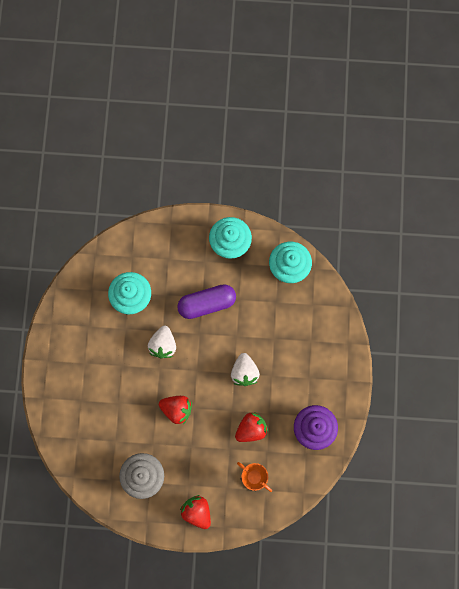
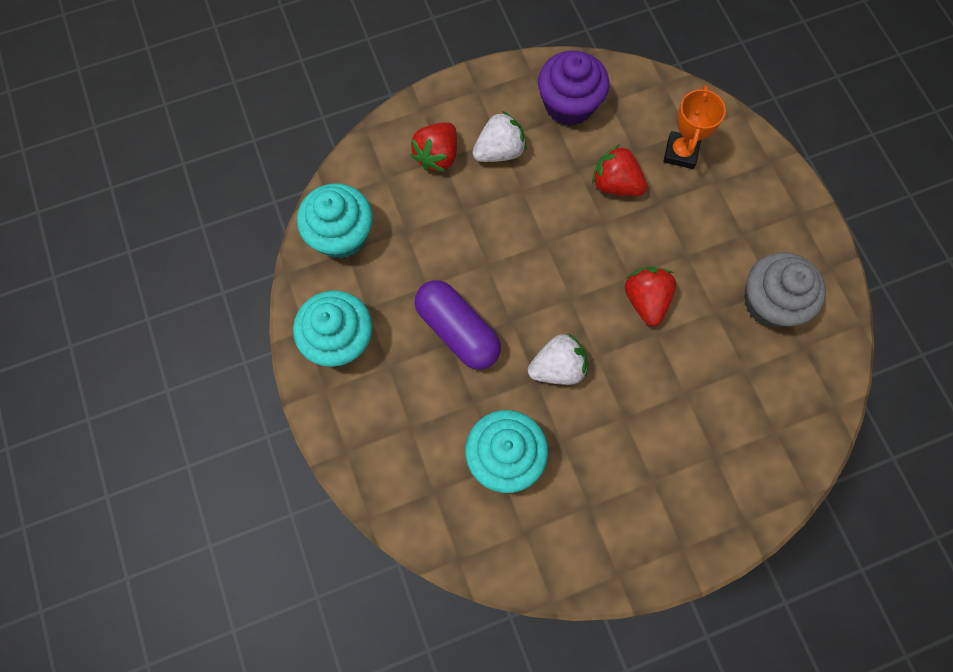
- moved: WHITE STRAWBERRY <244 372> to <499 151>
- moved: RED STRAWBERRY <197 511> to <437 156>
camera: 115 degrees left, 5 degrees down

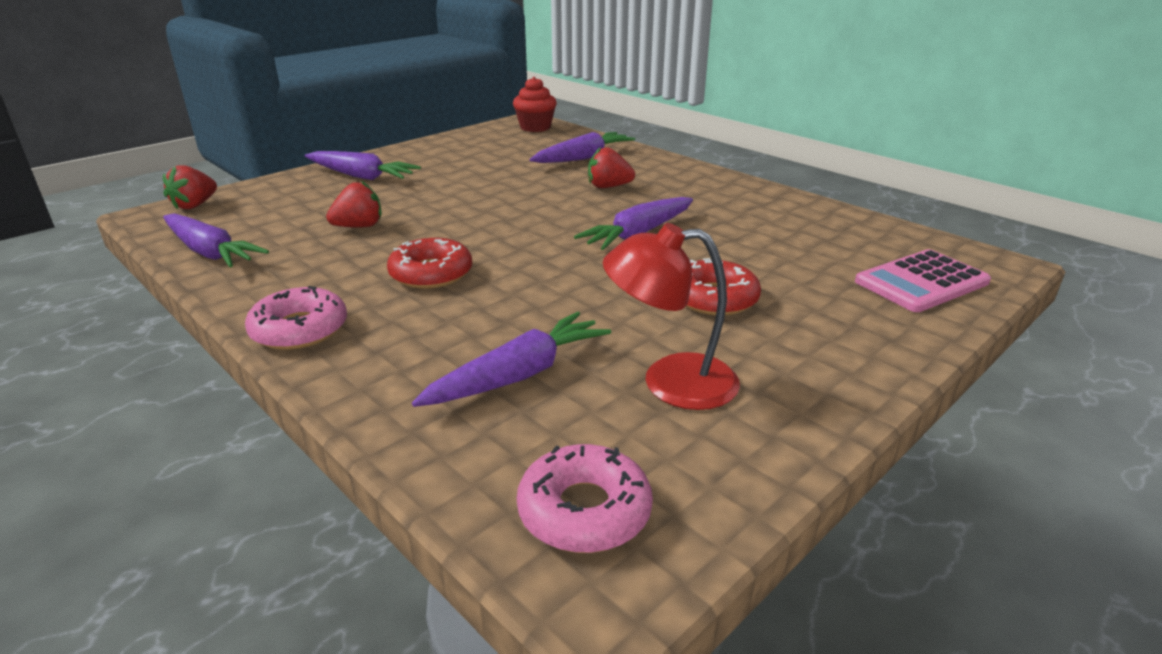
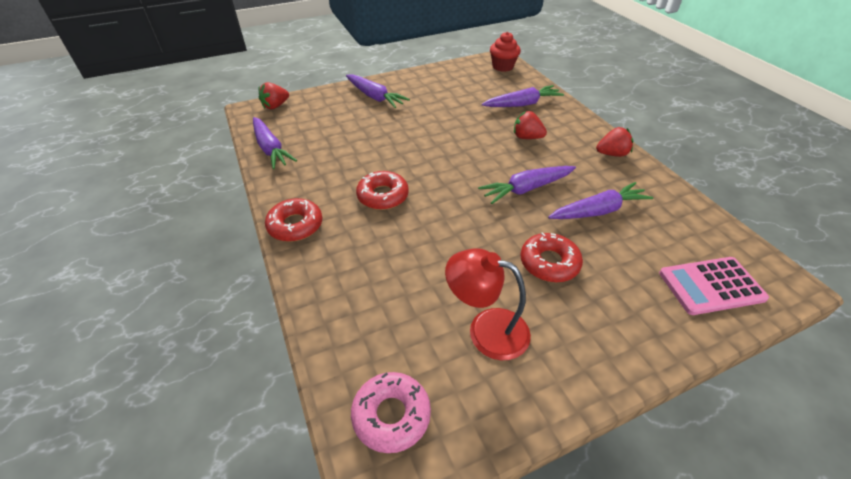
- moved: RED STRAWBERRY <359 226> to <612 154>
- recoloured: PINK DONUT <299 329> to RED DONUT <295 225>
- moved: PURPLE CARROT <519 375> to <598 211>
camera: 20 degrees right, 15 degrees up

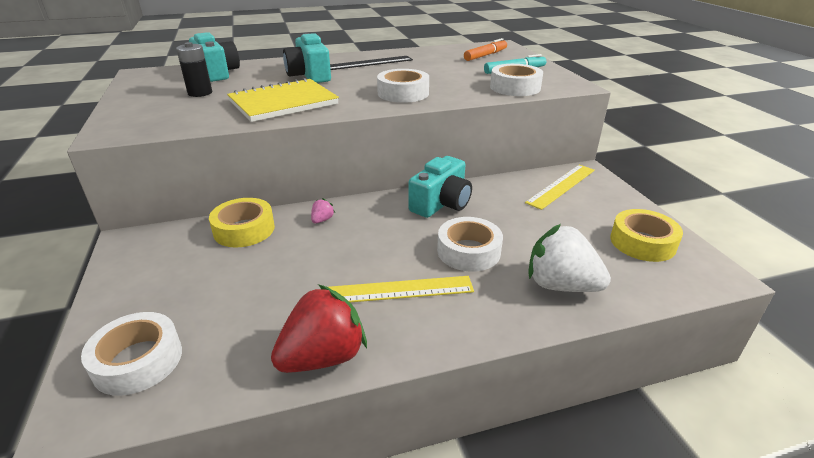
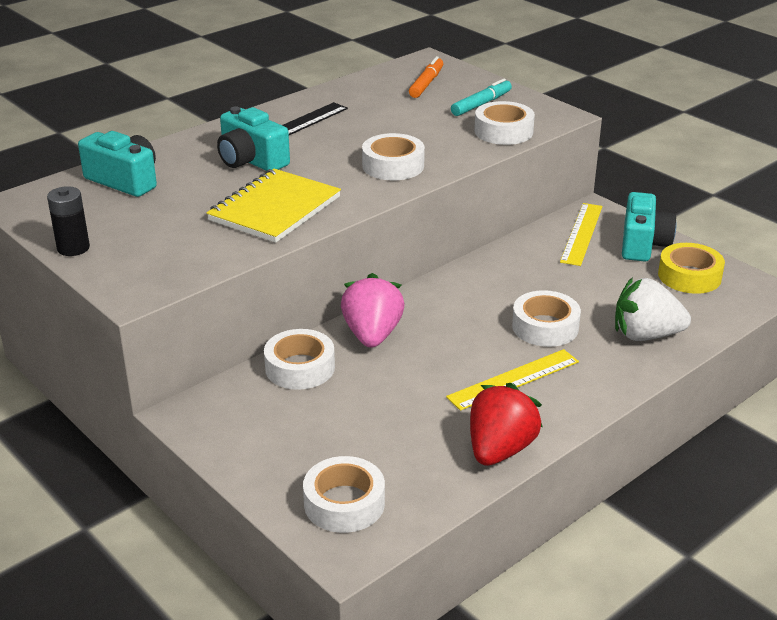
- moved: BLACK BATTERY <200 93> to <73 248>
- moved: TURQUOISE CAMERA <441 203> to <643 244>
- recoloured: YELLOW TAPE <244 229> to WHITE TAPE <300 368>
- resized: PINK STRAWBERRY <322 220> = <372 335> x2.43
camera: 25 degrees left, 0 degrees up

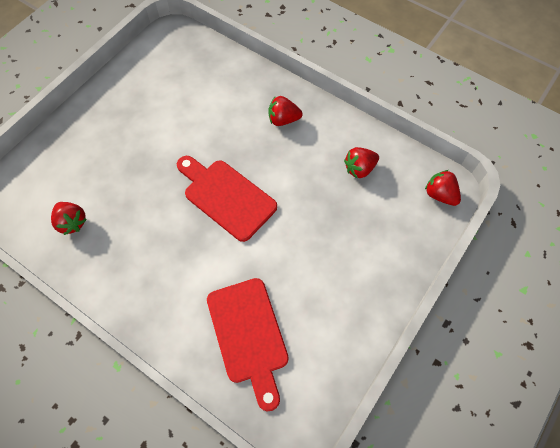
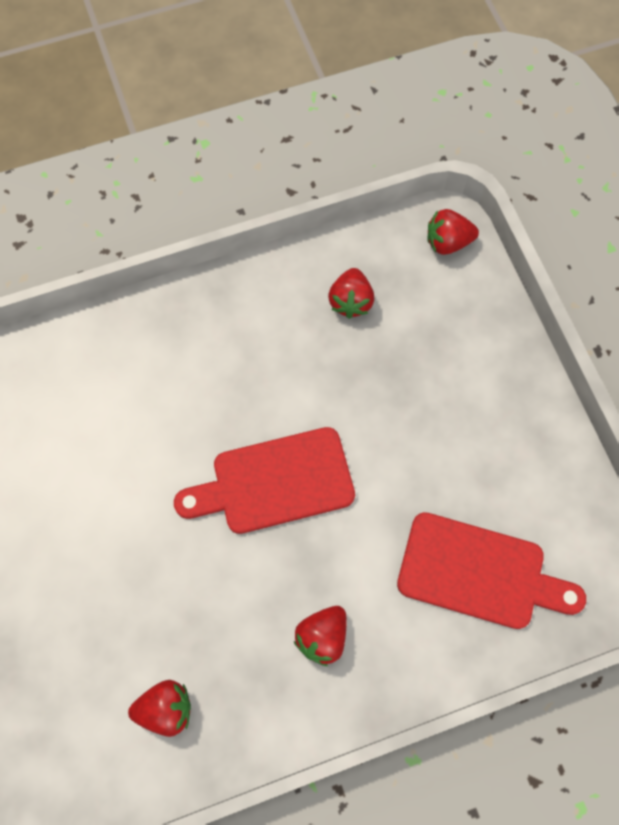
- moved: RED STRAWBERRY <283 119> to <322 637>
camera: 55 degrees left, 5 degrees up

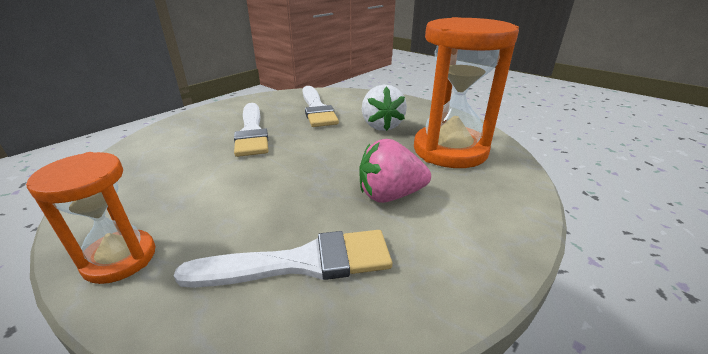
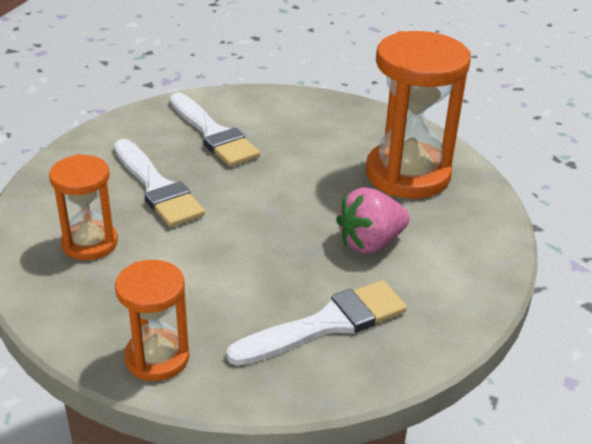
- removed: WHITE STRAWBERRY <381 126>
- added: ORANGE HOURGLASS <90 243>
camera: 20 degrees left, 5 degrees up

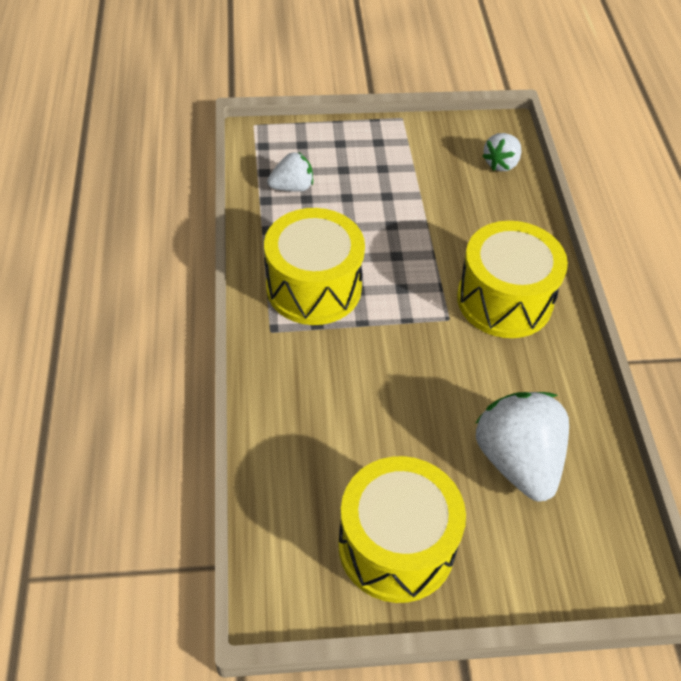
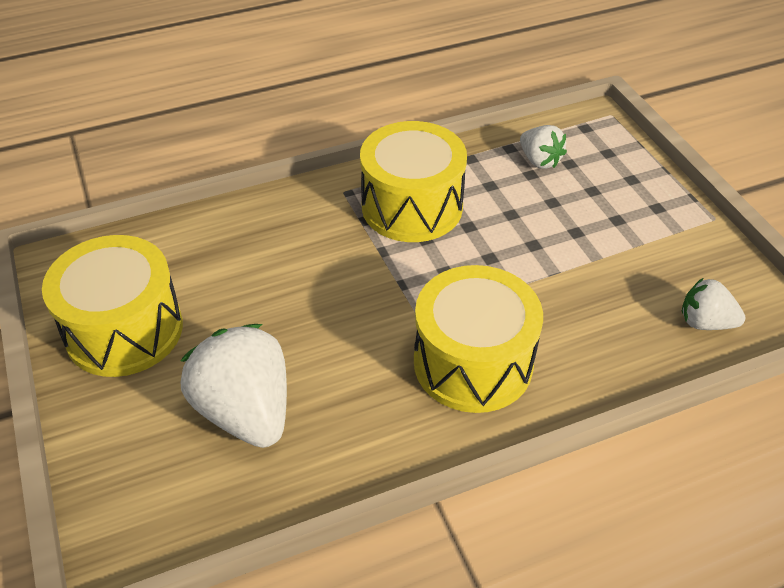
- turned: WHITE STRAWBERRY <517 461> = <246 411> 90 degrees counterclockwise
camera: 75 degrees right, 5 degrees down

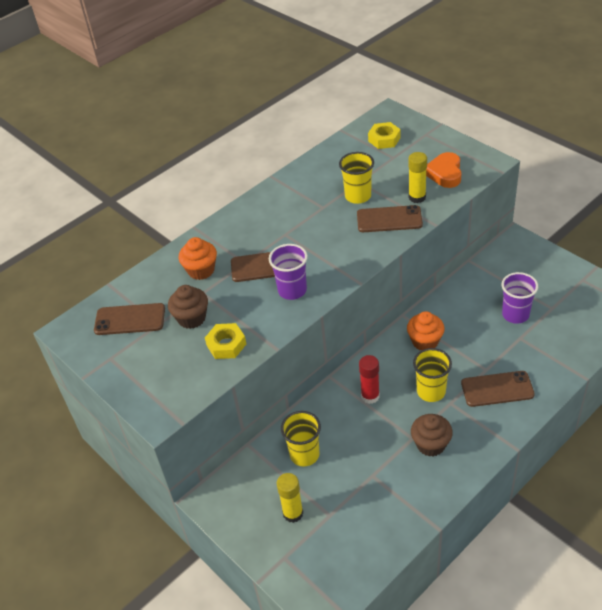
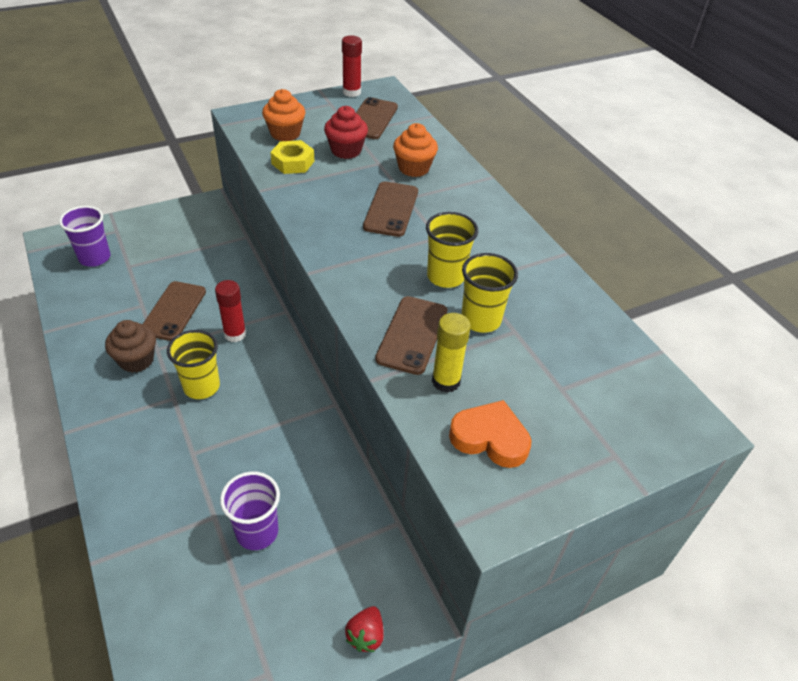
- removed: YELLOW NUT <384 139>
- moved: PURPLE CUP <292 290> to <94 258>
- recoloured: BROWN CUPCAKE <191 318> to RED CUPCAKE <346 150>
- moved: ORANGE CUPCAKE <425 341> to <285 133>
- moved: BROWN PHONE <497 389> to <174 311>
- moved: YELLOW CUP <304 454> to <445 277>
- removed: YELLOW GLUE STICK <293 513>
- added: RED GLUE STICK <351 92>
- added: RED STRAWBERRY <366 635>
camera: 100 degrees right, 0 degrees up

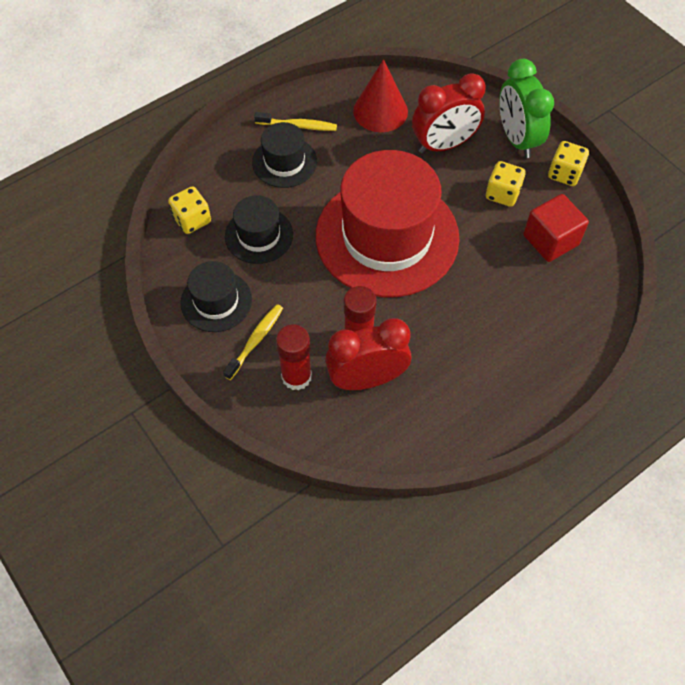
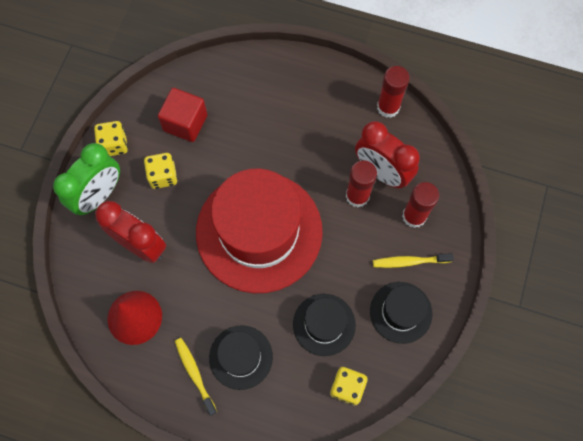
- added: RED GLUE STICK <388 107>
camera: 125 degrees left, 10 degrees up

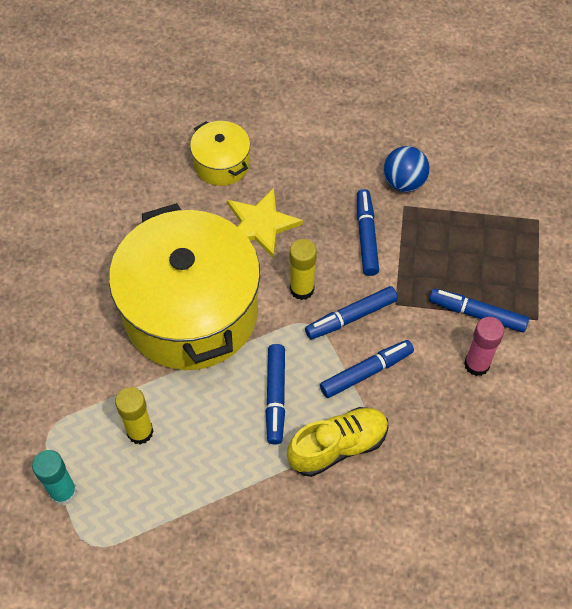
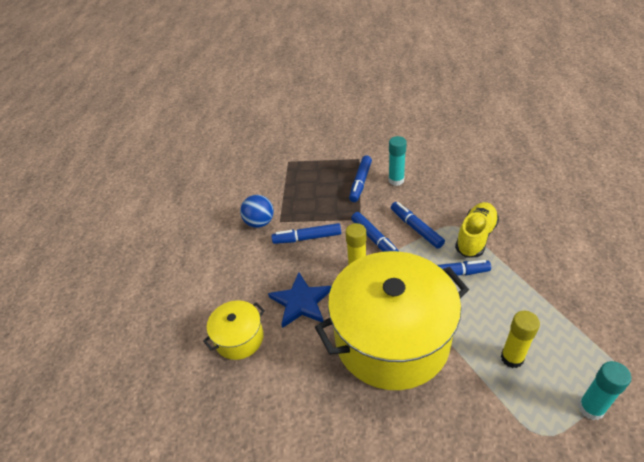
- recoloured: YELLOW STAR <260 224> to BLUE STAR <301 302>
- recoloured: PINK GLUE STICK <476 364> to TURQUOISE GLUE STICK <396 180>
- turned: YELLOW SHOE <338 447> = <475 237> 60 degrees clockwise
camera: 90 degrees left, 15 degrees down

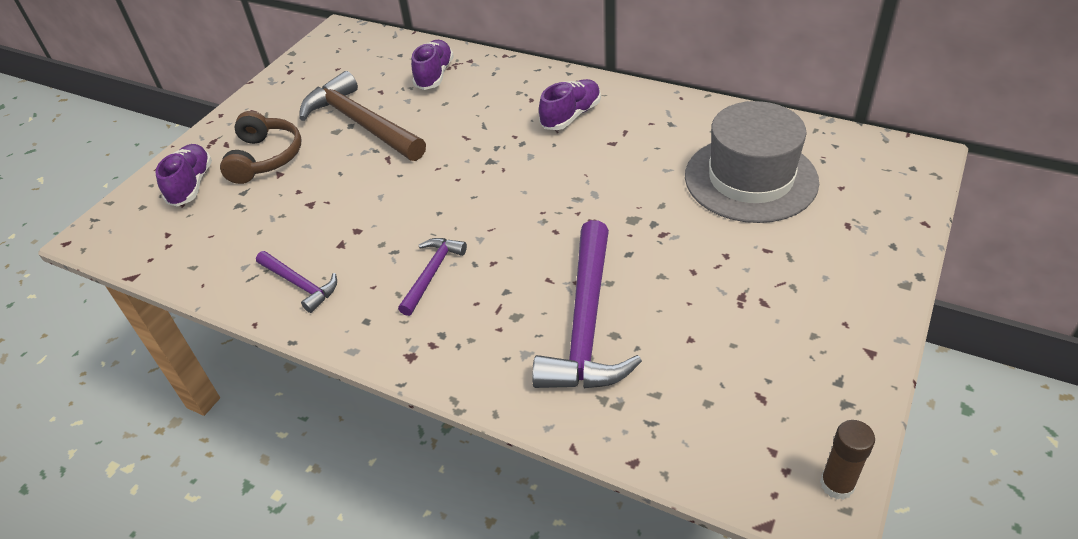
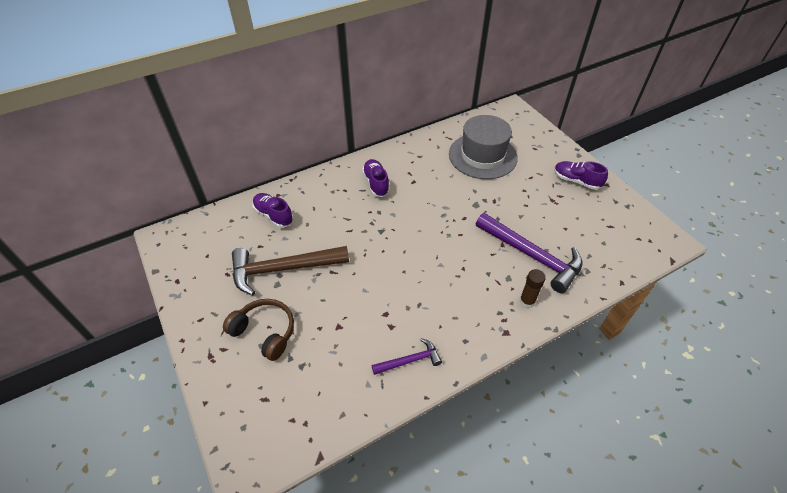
- moved: PURPLE SHOE <191 185> to <576 181>
- removed: PURPLE HAMMER <432 273>
- moved: BROWN GLUE STICK <837 484> to <527 301>
camera: 60 degrees left, 5 degrees up

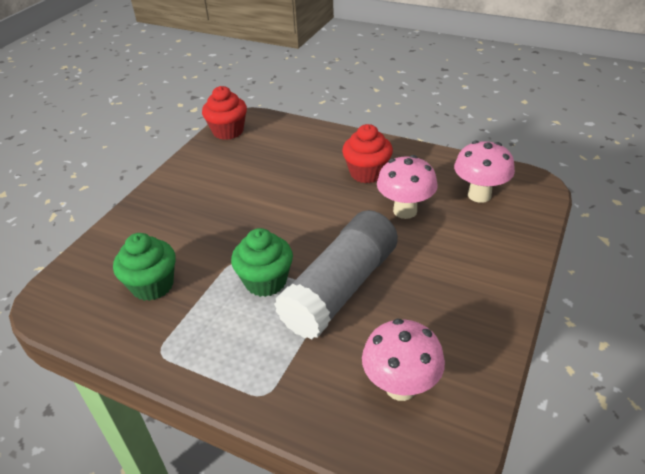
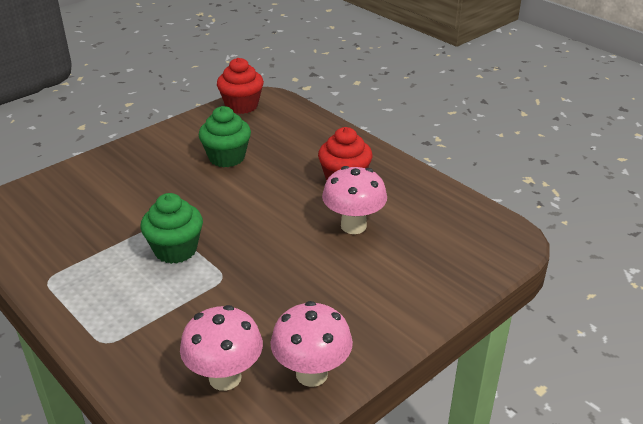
- moved: PINK MUSHROOM <479 195> to <311 374>
- removed: GREY GLUE STICK <340 288>
- moved: GREEN CUPCAKE <152 285> to <227 157>
camera: 20 degrees right, 5 degrees down

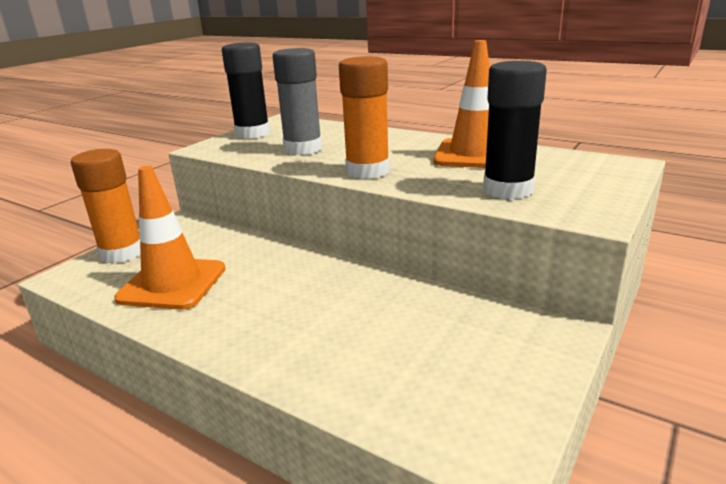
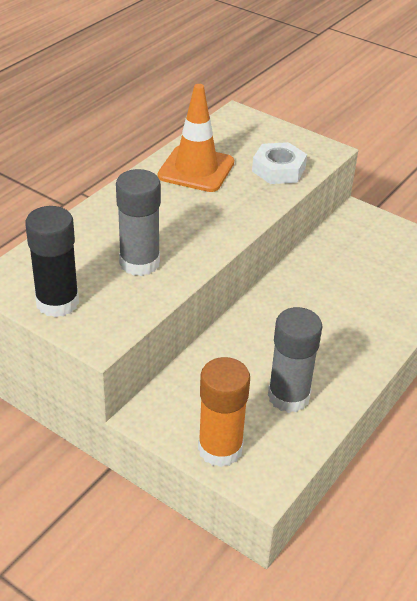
- removed: ORANGE GLUE STICK <367 171>
- replaced: BLACK GLUE STICK <508 190> to WHITE NUT <278 169>
- replaced: ORANGE TRAFFIC CONE <172 283> to GREY GLUE STICK <288 396>
camera: 90 degrees left, 15 degrees up

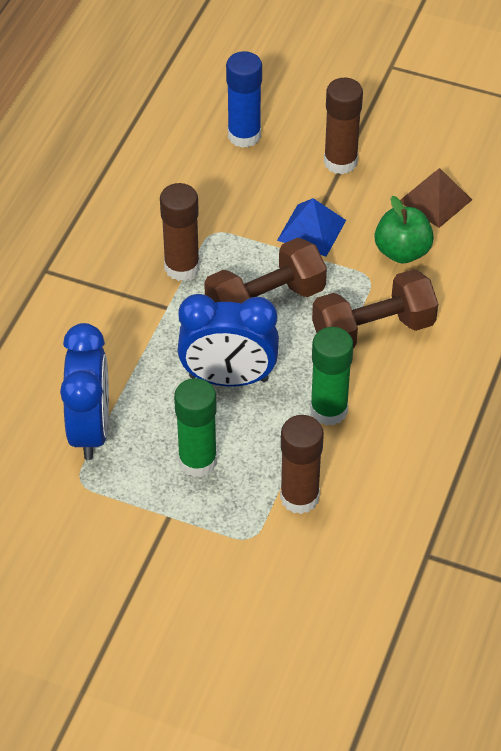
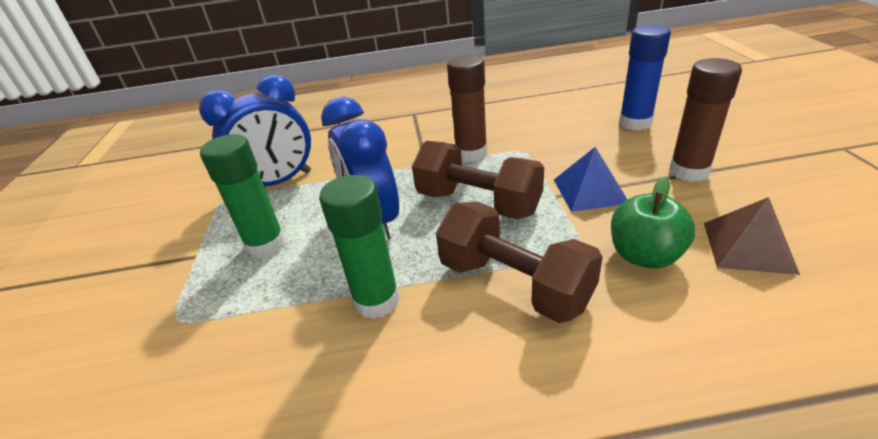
- removed: BROWN GLUE STICK <299 497>
camera: 65 degrees right, 15 degrees down

